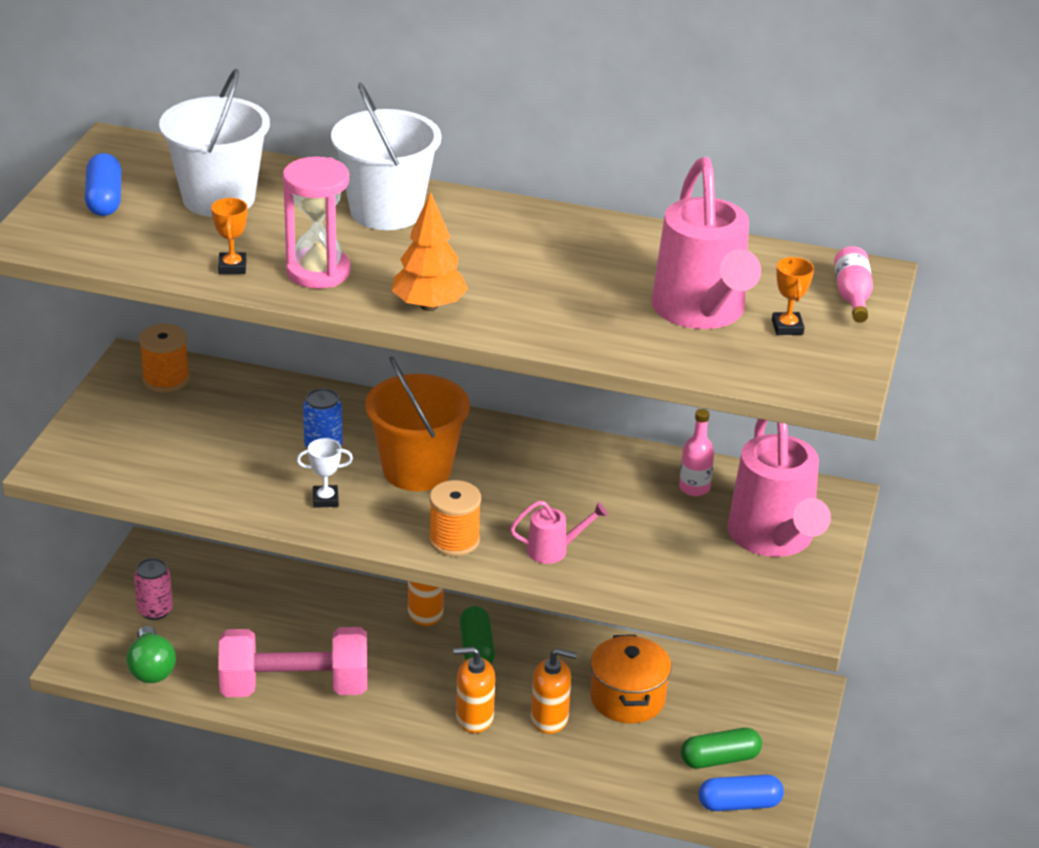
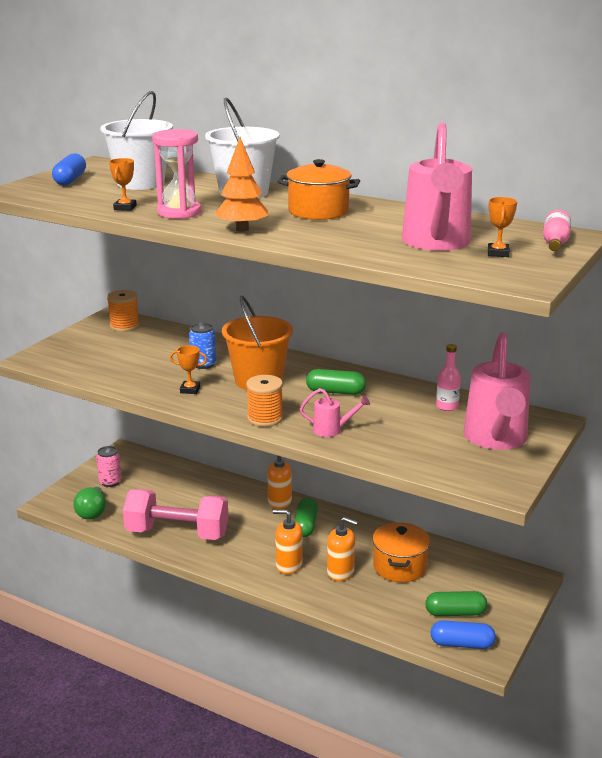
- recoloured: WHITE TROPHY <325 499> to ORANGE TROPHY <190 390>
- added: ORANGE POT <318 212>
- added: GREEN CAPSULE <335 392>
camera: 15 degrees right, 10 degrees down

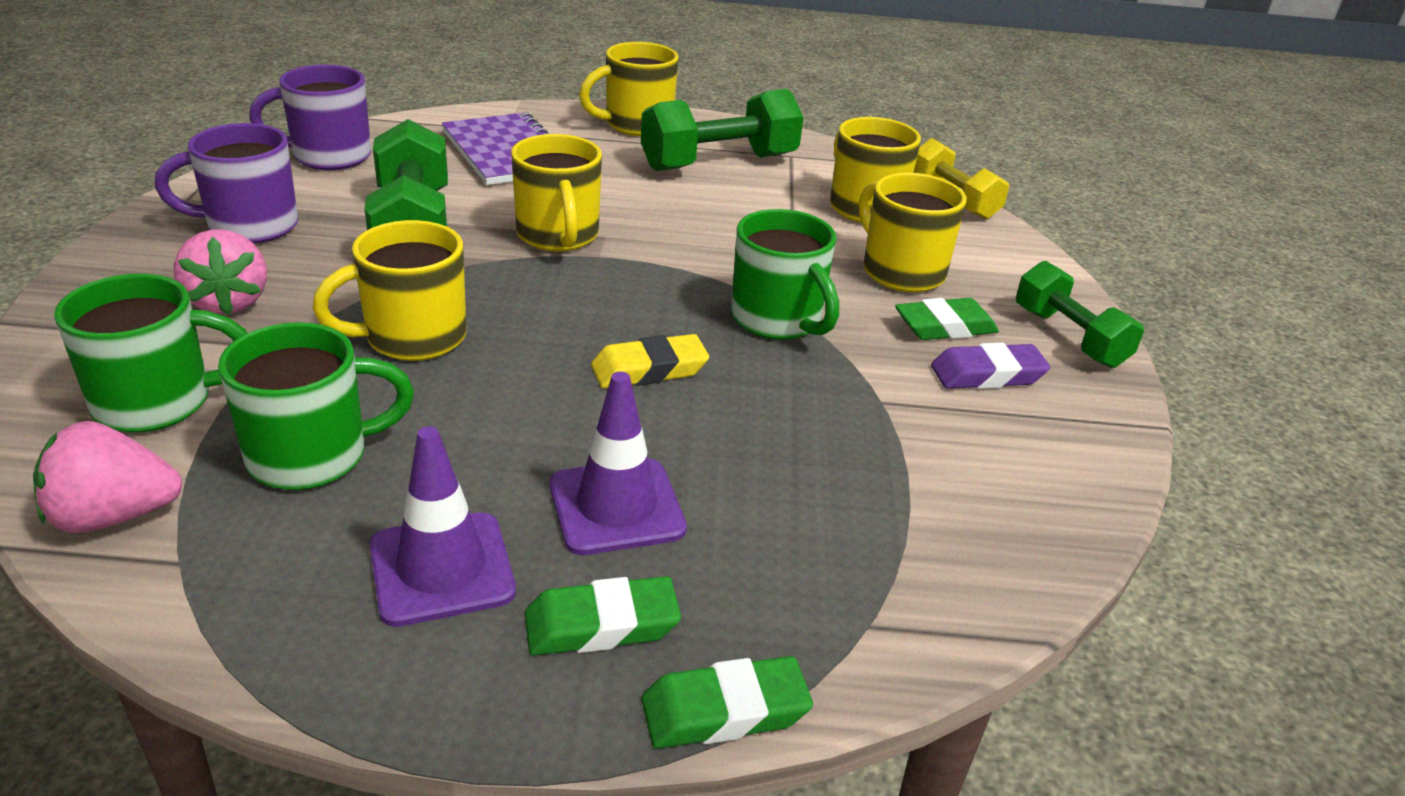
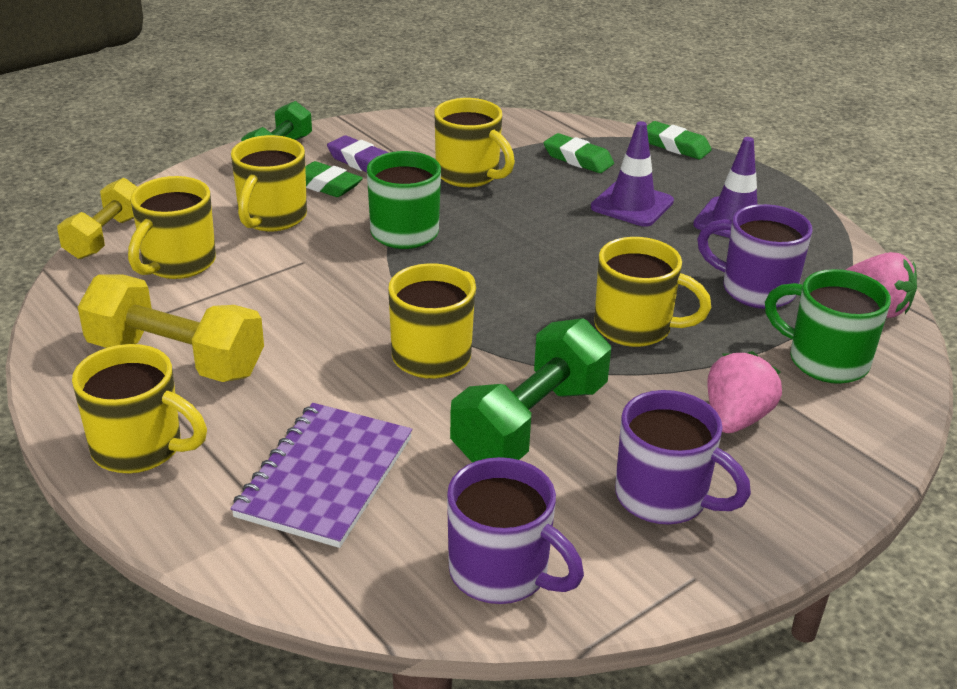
- recoloured: GREEN DUMBBELL <719 162> to YELLOW DUMBBELL <176 358>
- recoloured: GREEN MUG <312 456> to PURPLE MUG <755 290>
- removed: YELLOW ERASER <649 369>
- moved: GREEN ERASER <601 625> to <578 159>
- added: YELLOW MUG <469 175>
camera: 130 degrees left, 0 degrees up

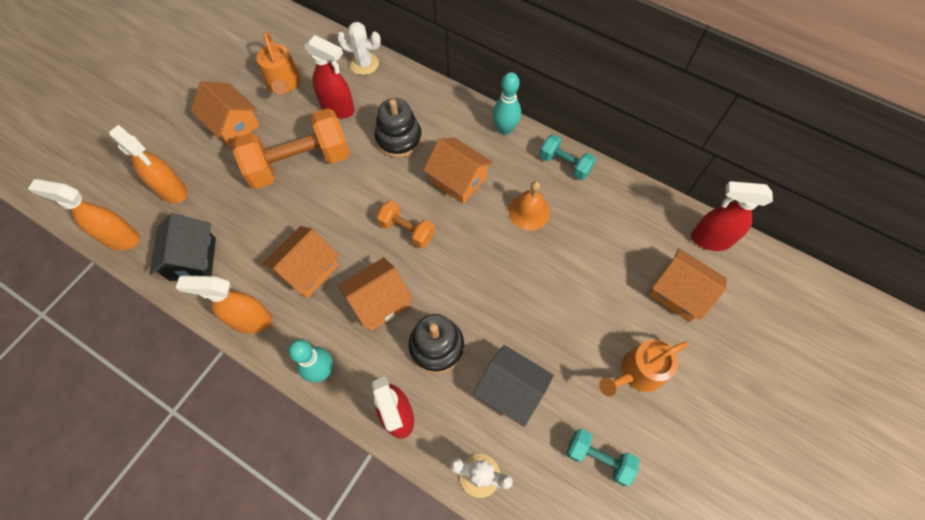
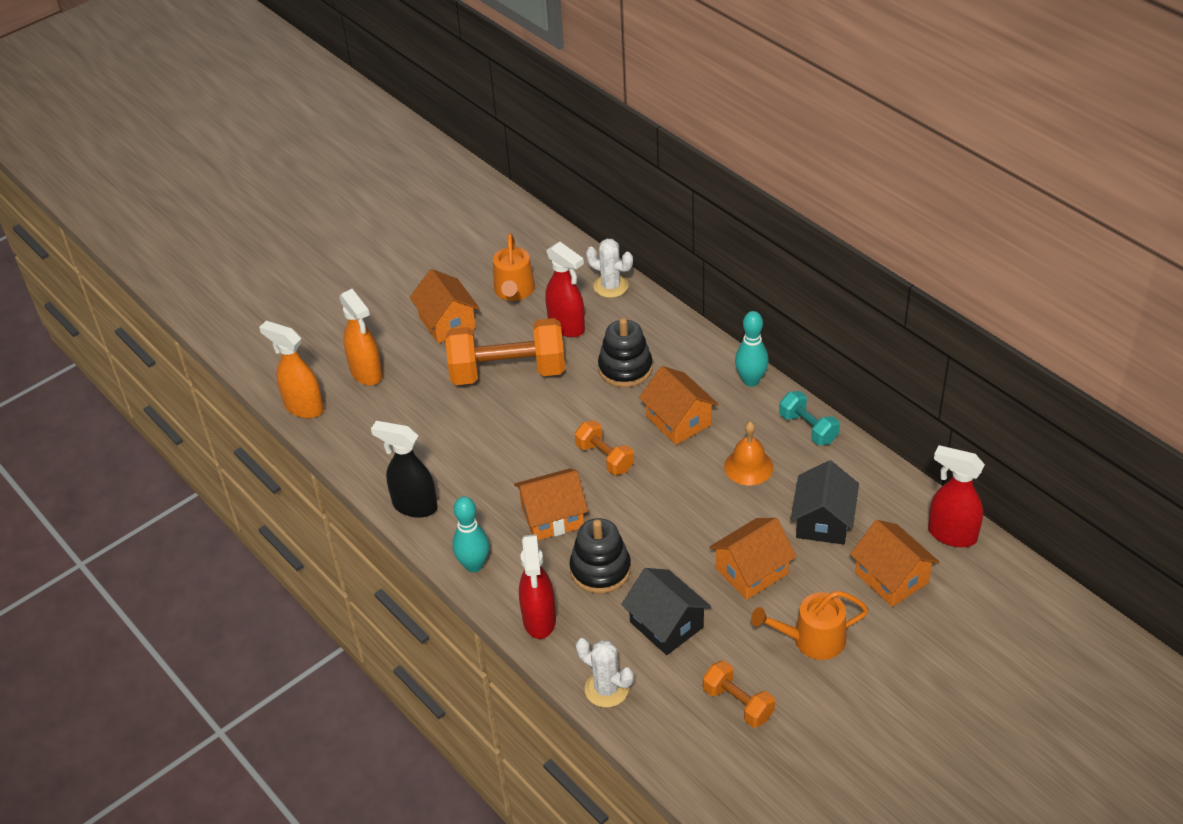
- moved: BLACK HOUSE <193 259> to <823 521>
- moved: ORANGE HOUSE <308 270> to <752 571>
- recoloured: ORANGE SPRAY BOTTLE <250 320> to BLACK SPRAY BOTTLE <414 506>
- recoloured: TURQUOISE DUMBBELL <598 458> to ORANGE DUMBBELL <738 703>
camera: 20 degrees right, 20 degrees down

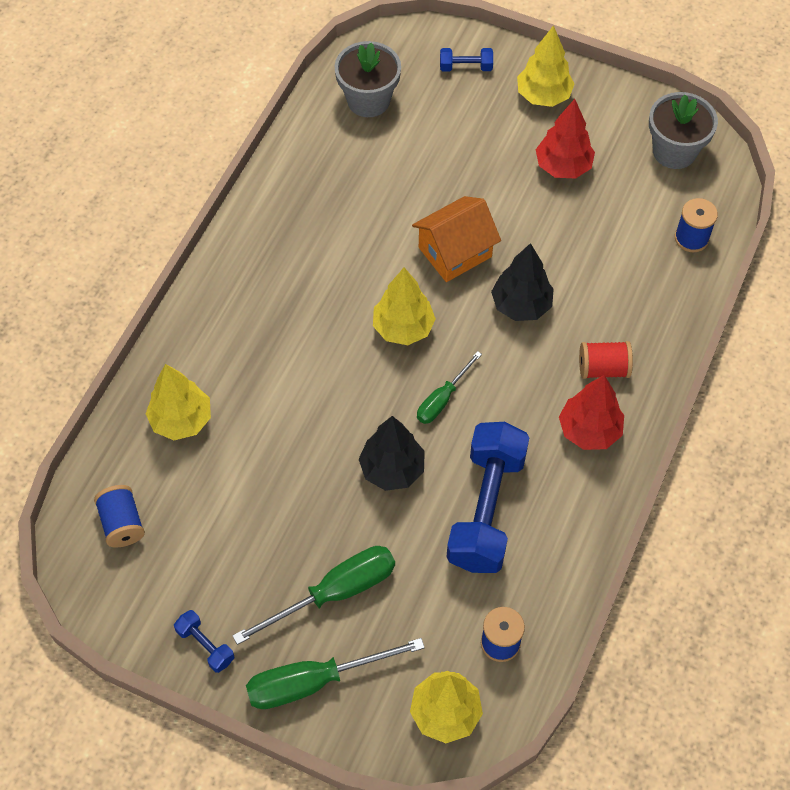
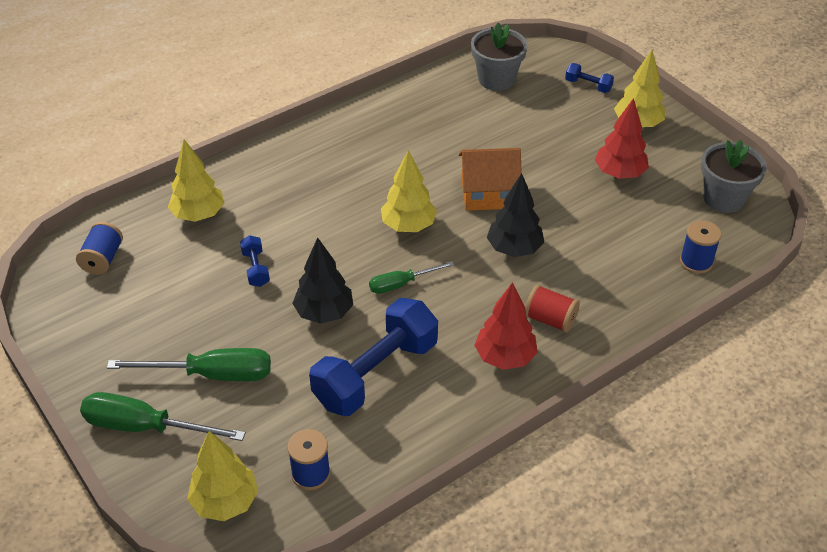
- moved: BLUE DUMBBELL <205 645> to <256 269>
camera: 30 degrees right, 15 degrees down

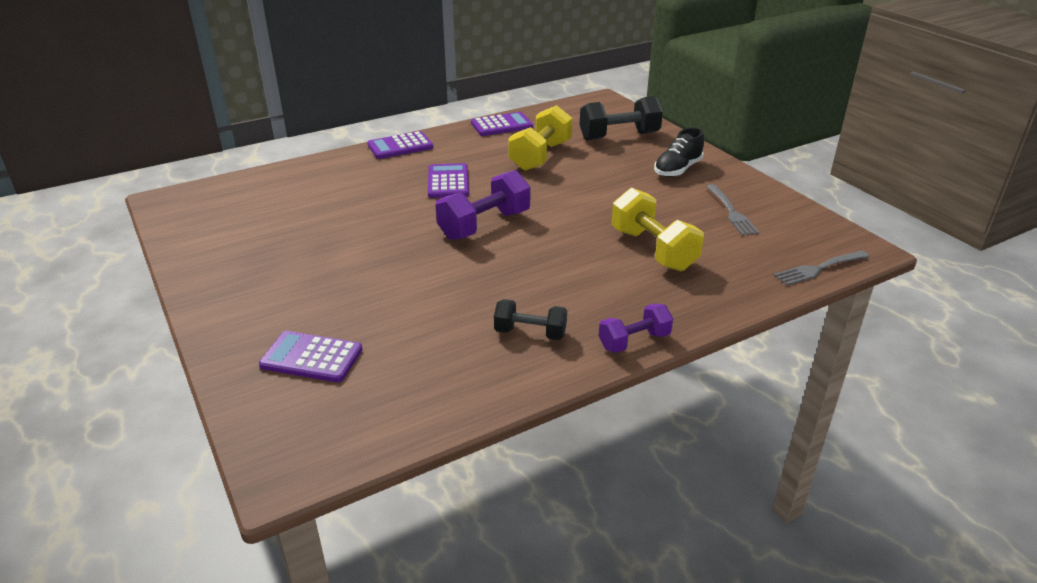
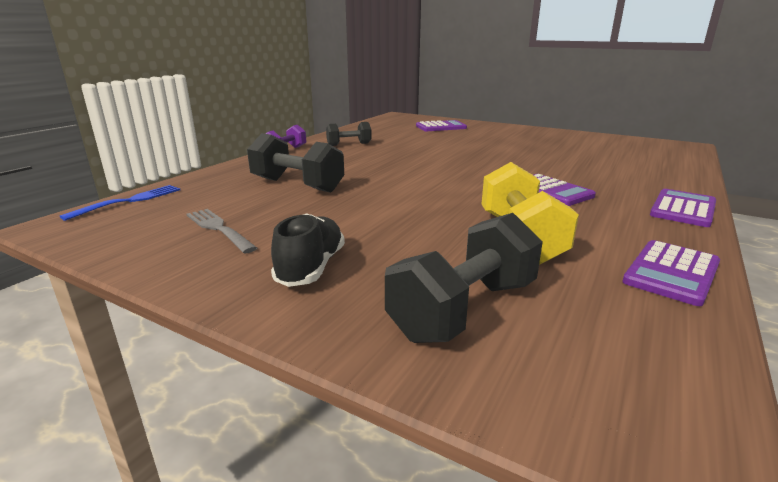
- removed: PURPLE DUMBBELL <484 225>
- recoloured: YELLOW DUMBBELL <653 249> to BLACK DUMBBELL <297 185>
- recoloured: GREY FORK <819 268> to BLUE FORK <128 201>
camera: 150 degrees right, 10 degrees down

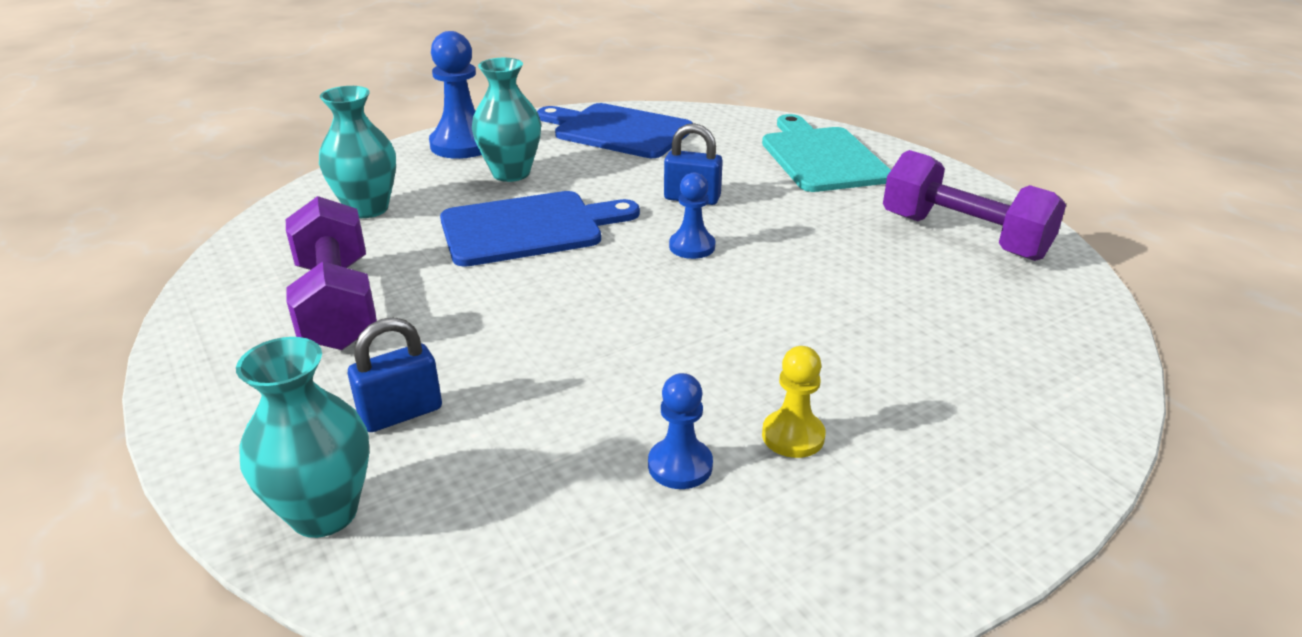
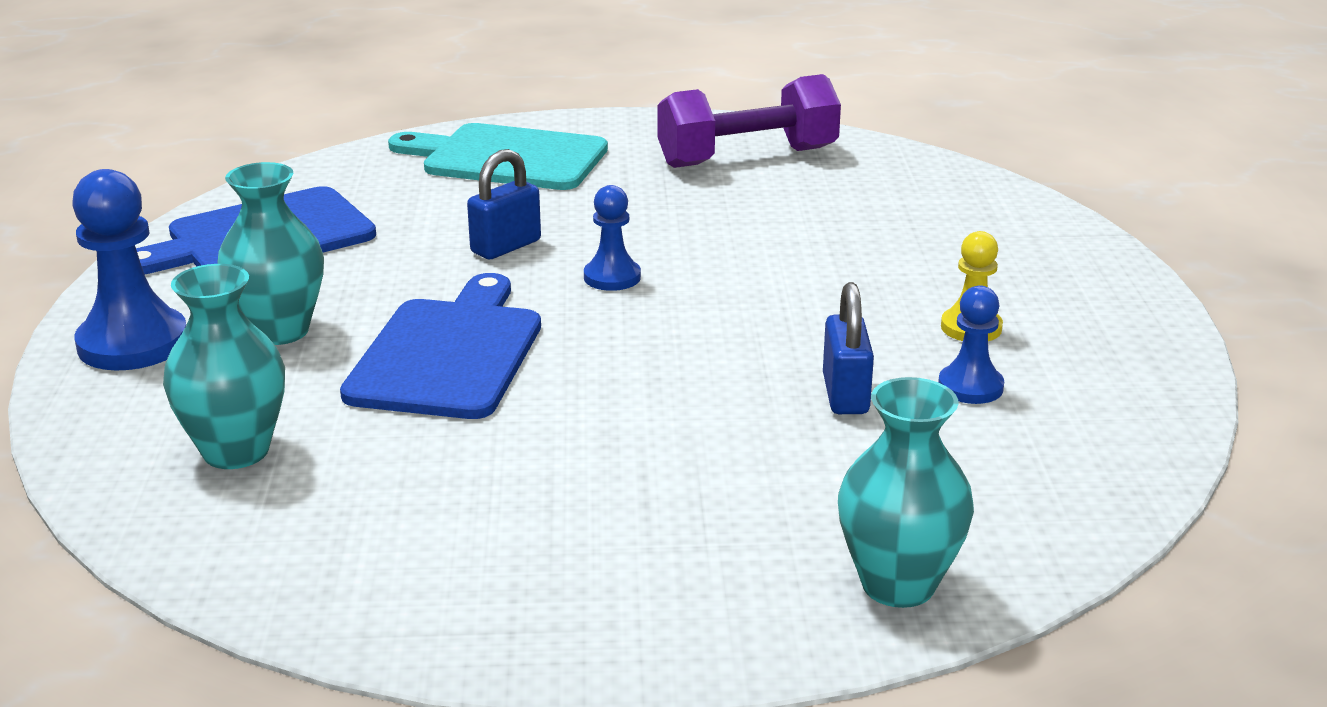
- removed: PURPLE DUMBBELL <337 304>
- moved: BLUE PADLOCK <401 413> to <845 395>
camera: 60 degrees left, 5 degrees down

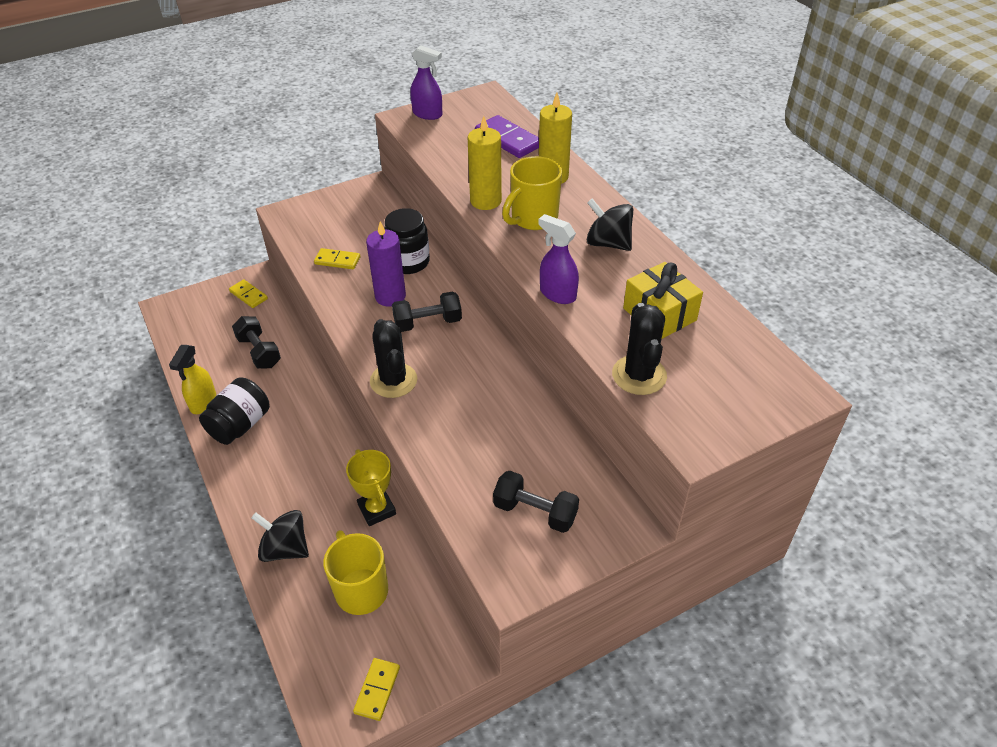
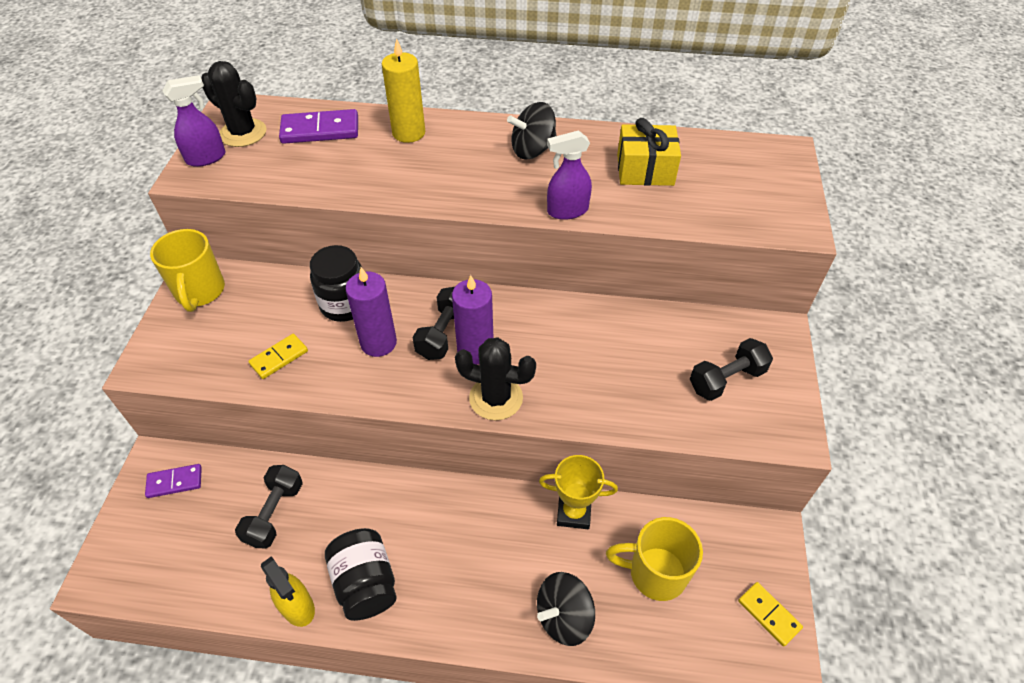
- removed: YELLOW CANDLE <485 201>
- moved: YELLOW MUG <533 218> to <200 292>
- recoloured: YELLOW DOMINO <248 295> to PURPLE DOMINO <174 482>
- moved: BLACK CACTUS <639 375> to <243 133>
- turned: BLACK DUMBBELL <259 352> = <274 513> 75 degrees counterclockwise
- added: PURPLE CANDLE <475 350>
camera: 55 degrees left, 5 degrees up

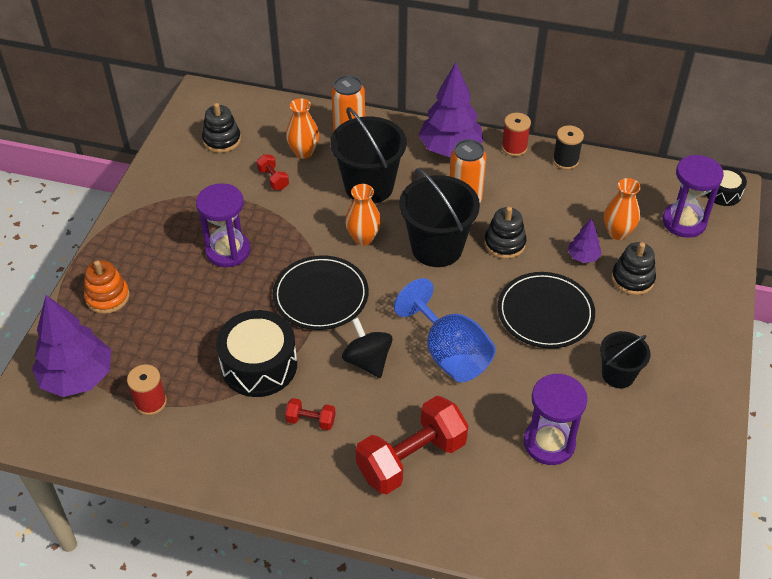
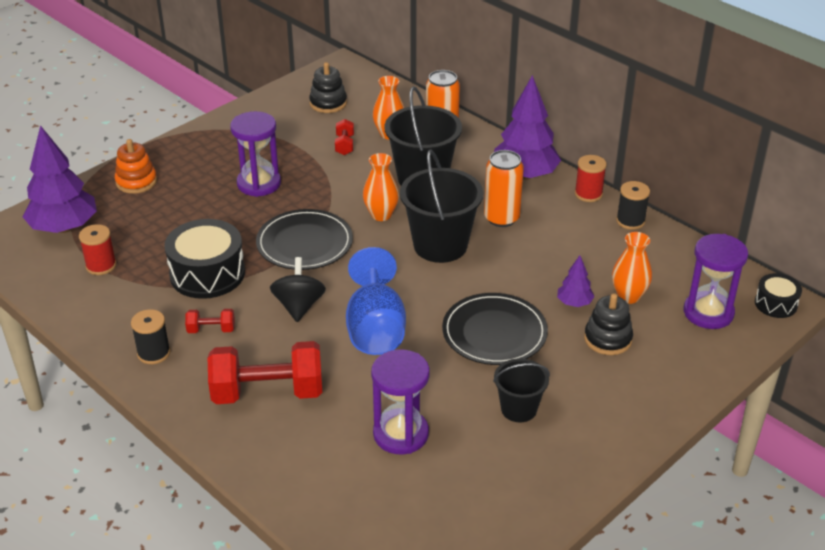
- removed: BLACK STACKING TOY <504 243>
- turned: RED DUMBBELL <311 420> = <211 330> 45 degrees counterclockwise
- added: BLACK SPOOL <153 353>
camera: 30 degrees right, 10 degrees down

